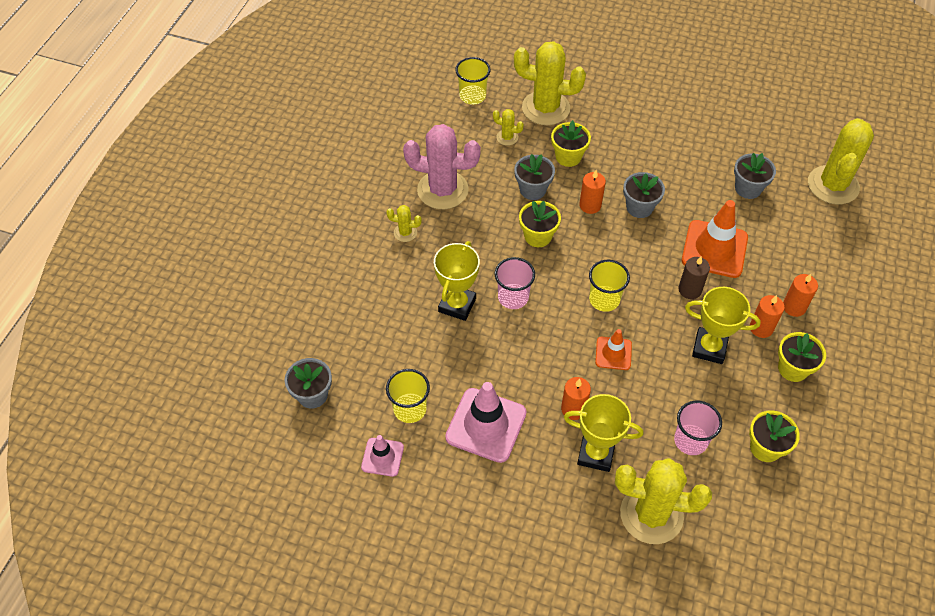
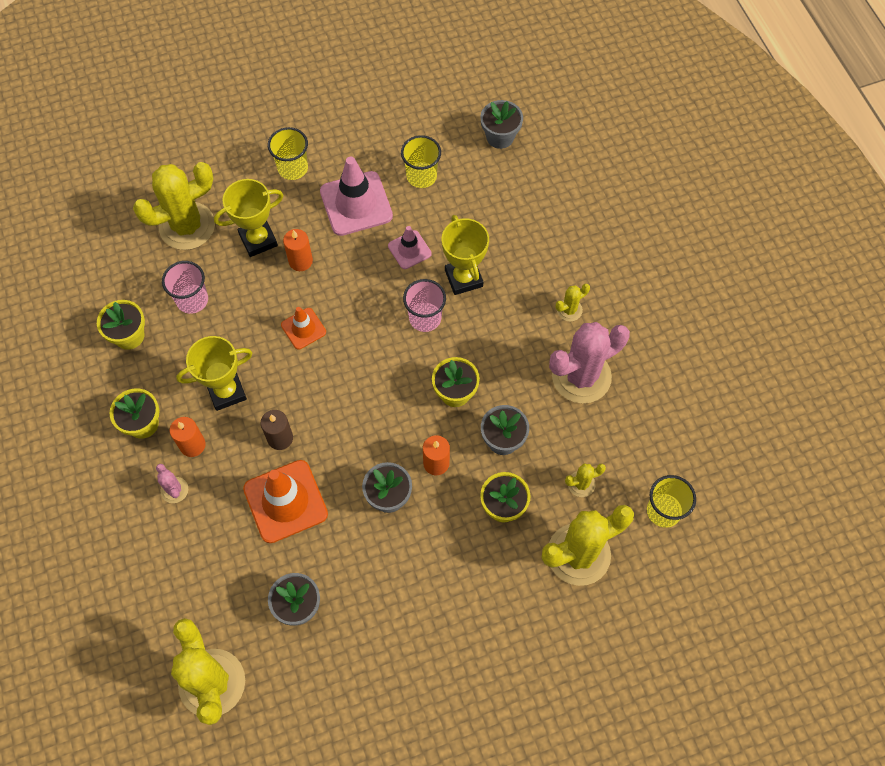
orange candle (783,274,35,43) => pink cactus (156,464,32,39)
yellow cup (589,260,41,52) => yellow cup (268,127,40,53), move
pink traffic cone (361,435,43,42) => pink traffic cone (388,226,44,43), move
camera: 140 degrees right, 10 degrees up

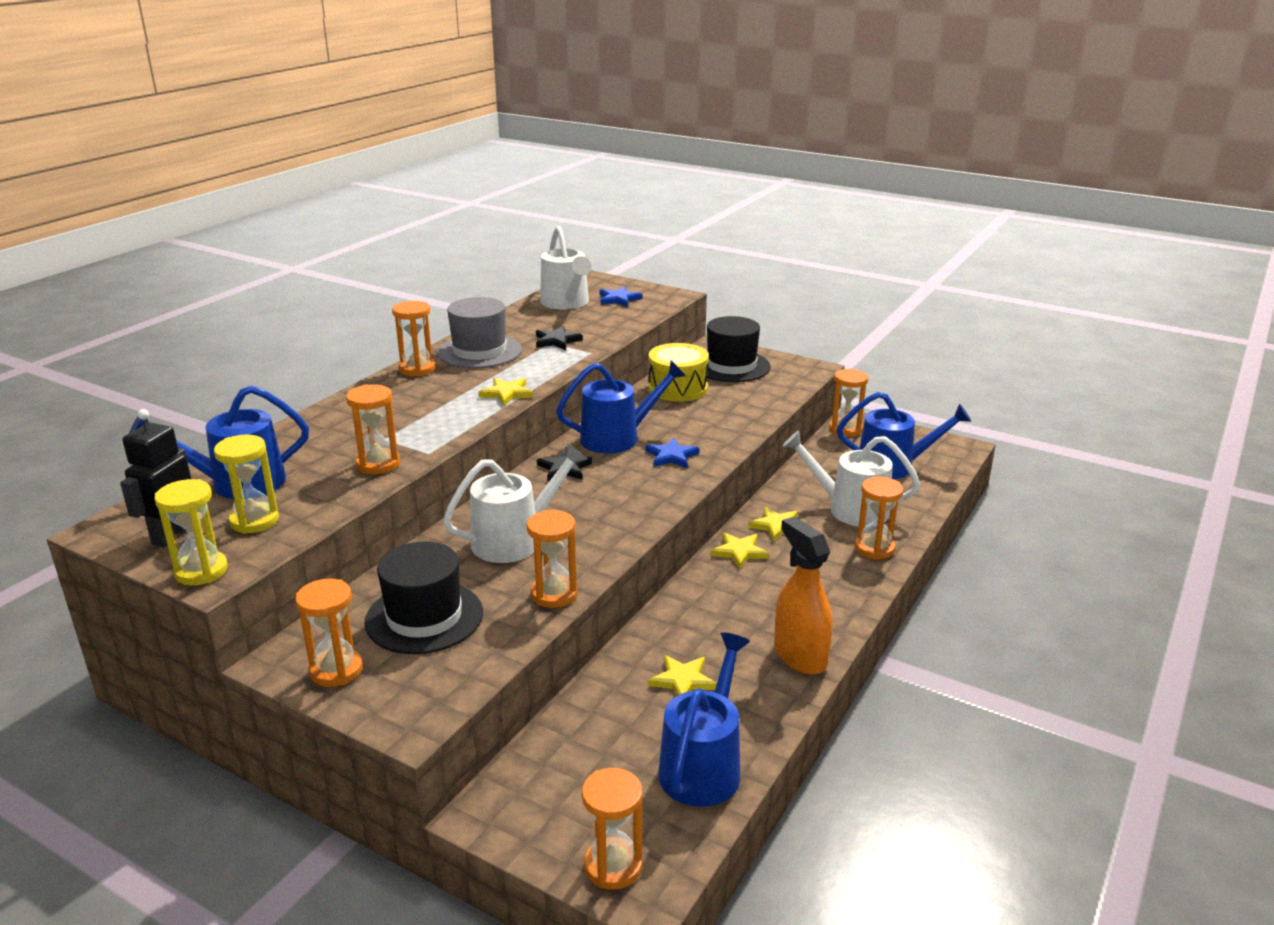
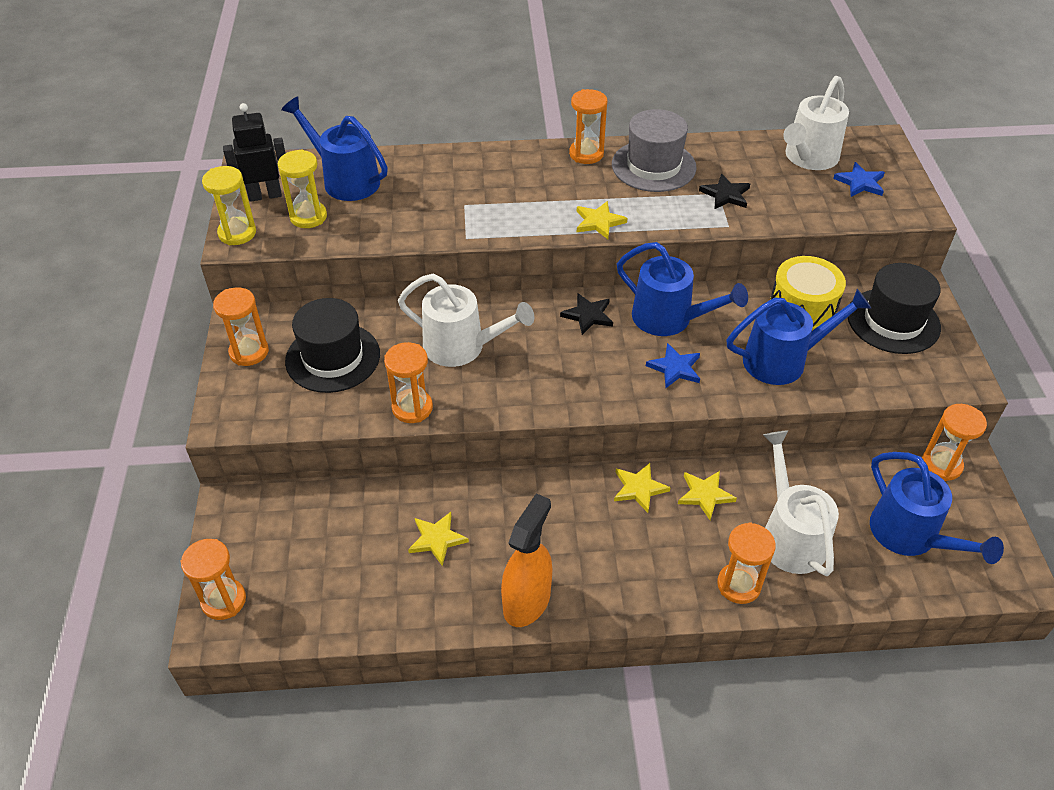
blue watering can (658,632,92,175) => blue watering can (726,289,145,96), move
orange hourglass (346,384,54,90) => nothing
camera: 55 degrees right, 20 degrees up

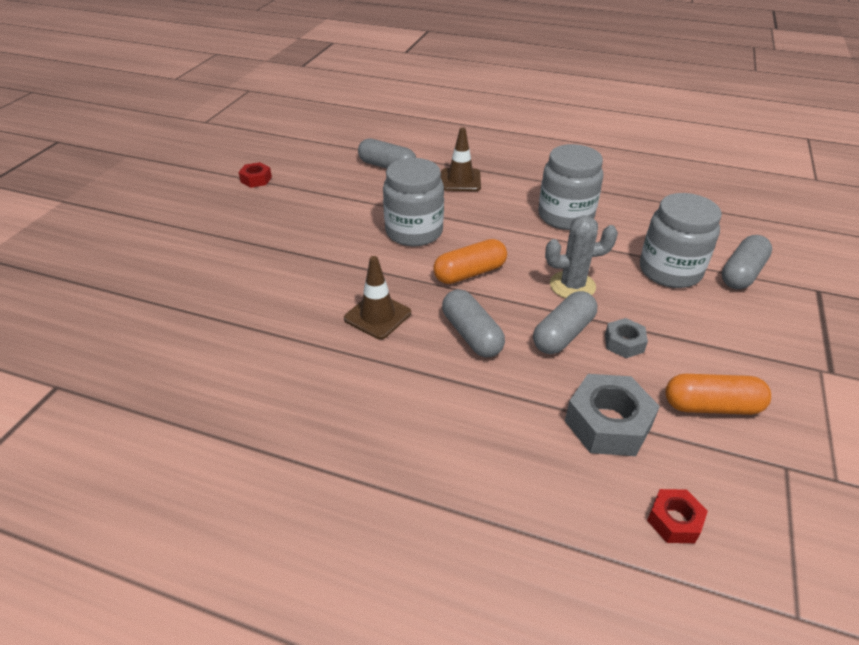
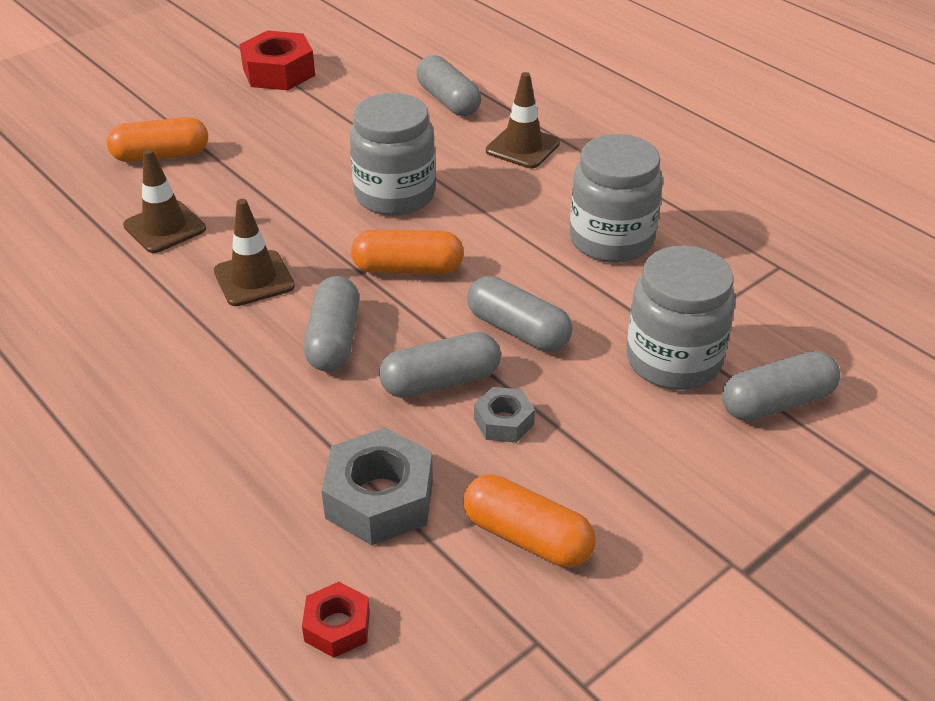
nothing => orange capsule (106,117,102,45)
nothing => brown traffic cone (123,149,83,104)
red nut (238,162,34,26) => red nut (239,30,76,60), x1.80
grey cactus (545,215,73,83) => grey capsule (467,276,105,76)
camera: 30 degrees right, 0 degrees up

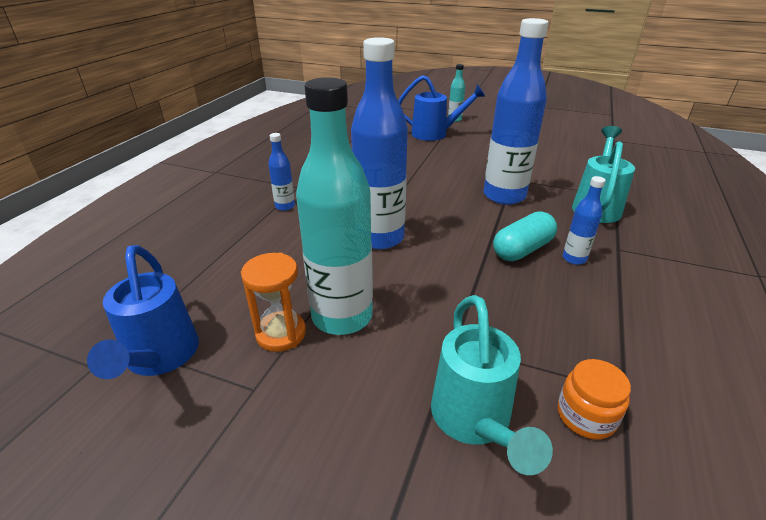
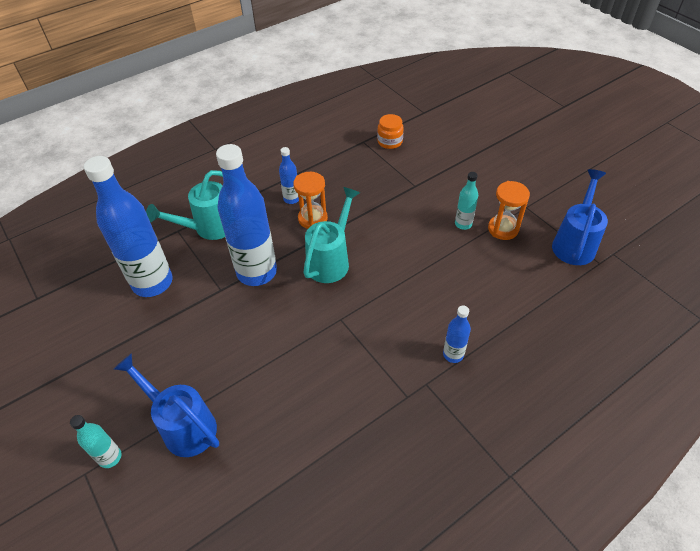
blue bottle (351,37,57,212) => blue bottle (84,156,89,141), move
turquoise capsule (493,211,64,50) => orange hourglass (293,172,35,57)
turquoise watering can (431,295,122,180) => turquoise watering can (303,187,57,96), move
turquoise bottle (296,77,77,258) => turquoise bottle (455,172,23,58), x0.45
camera: 145 degrees left, 15 degrees up

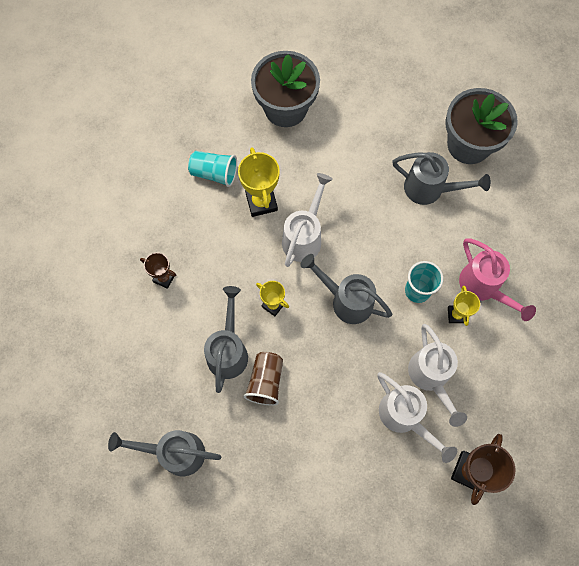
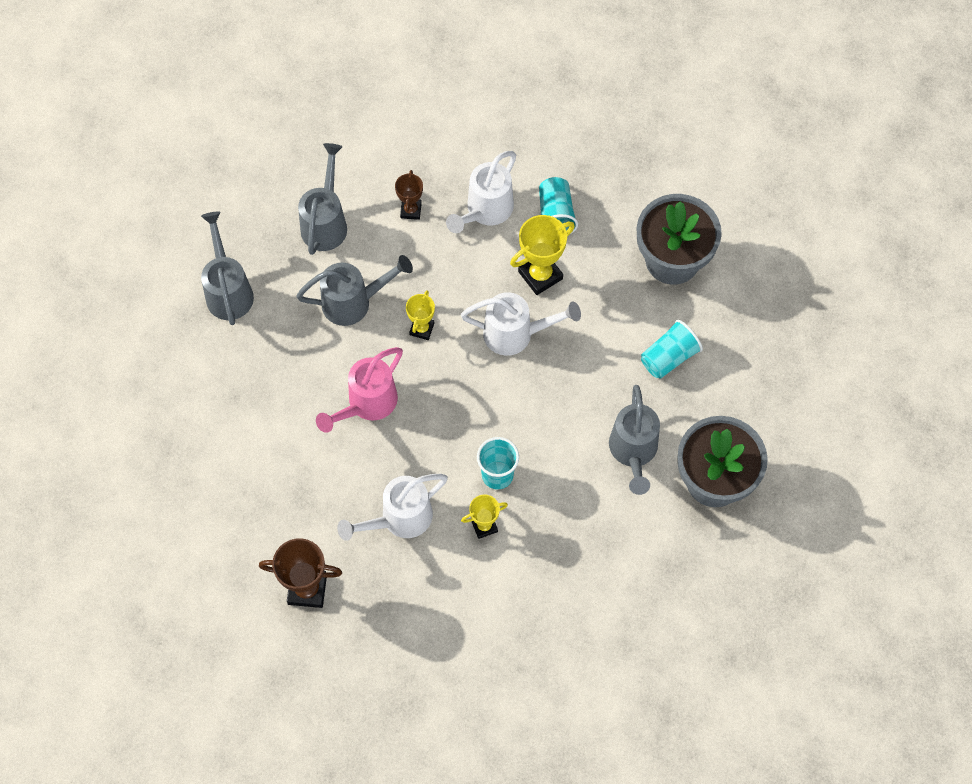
grey watering can (300,254,92,70) => grey watering can (298,143,49,112), move
pink watering can (459,238,77,83) => pink watering can (316,347,87,86), move
white watering can (377,372,80,91) => white watering can (446,151,70,82), move
nothing => turquoise cup (641,320,62,59)
brown cup (244,352,39,54) => nothing
camera: 70 degrees right, 5 degrees down

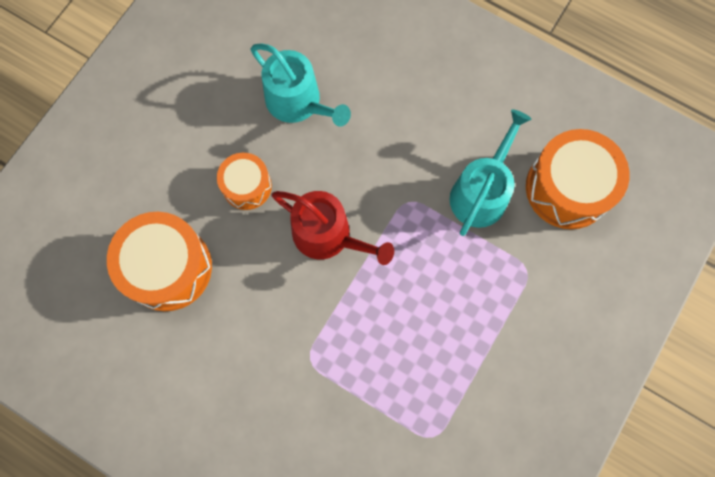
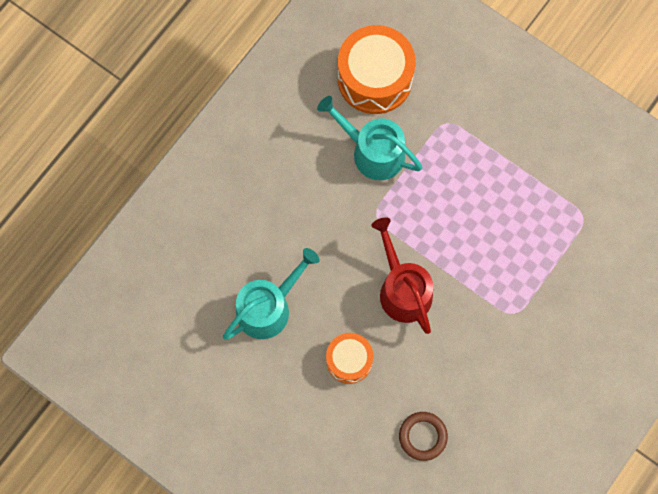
red watering can (271,191,123,74) => red watering can (371,217,62,117), 60 degrees counterclockwise
orange drum (107,212,105,99) => brown ring (399,412,49,49)
camera: 85 degrees left, 0 degrees up

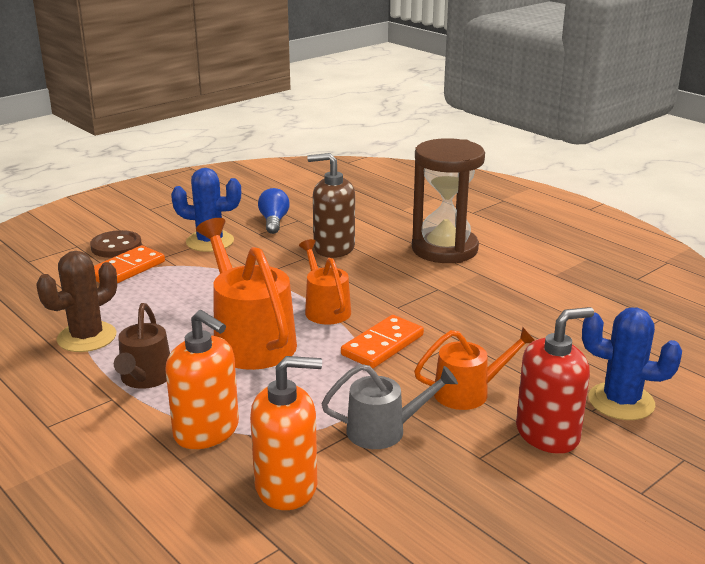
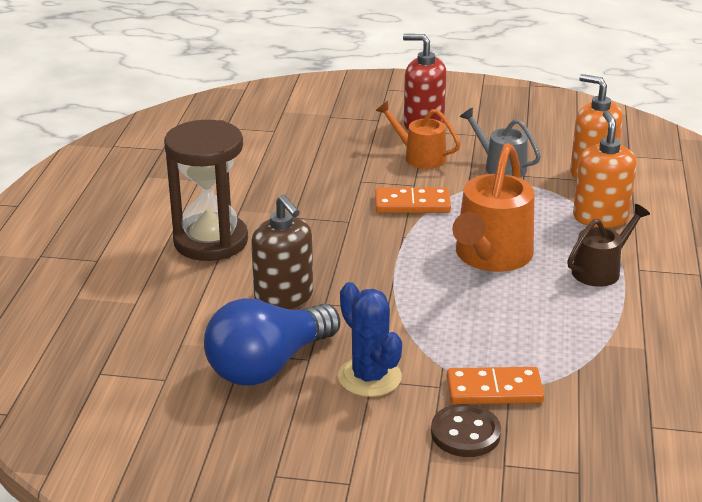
blue light bulb (258,188,32,46) => blue light bulb (204,298,136,88), x1.94
brown cactus (36,251,81,101) => nothing
orange watering can (299,239,52,86) => nothing
blue cactus (582,308,100,112) => nothing
camera: 130 degrees left, 5 degrees up

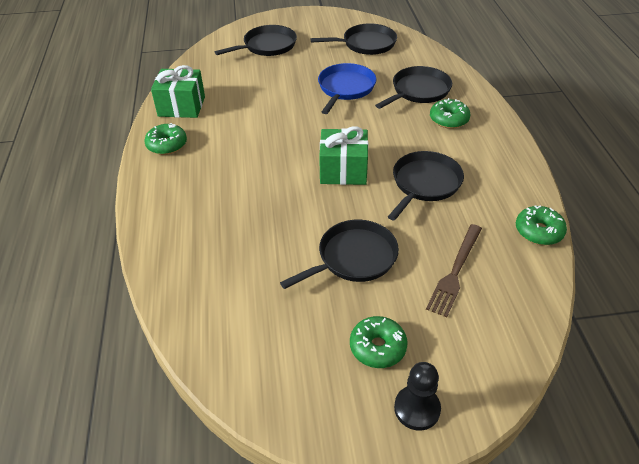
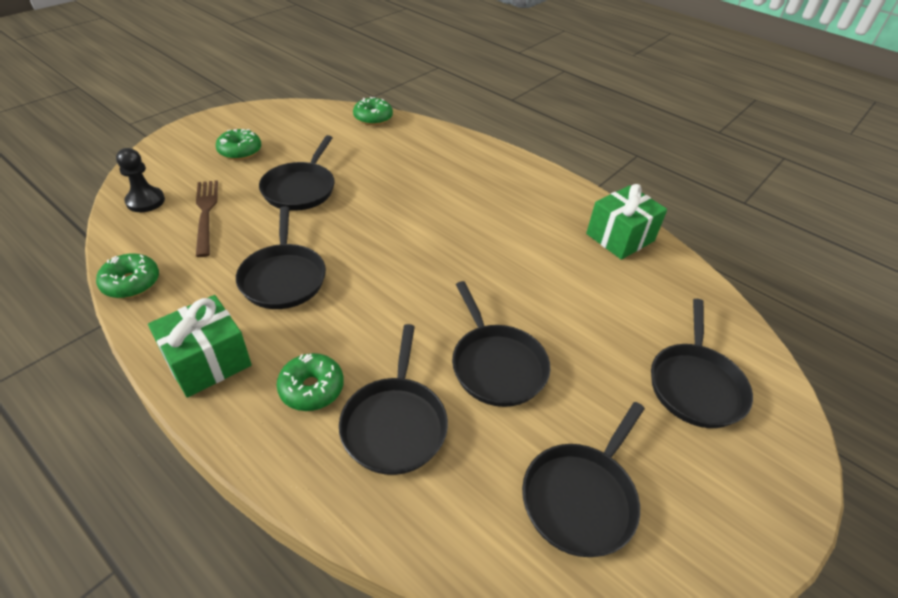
black pawn (394,362,47,69) => black pawn (116,148,49,64), move
green gift (319,126,49,59) => green gift (148,295,104,103), move
green donut (144,123,43,32) => green donut (353,97,40,28), move
blue pan (318,63,58,51) => black pan (452,281,98,126)
camera: 135 degrees right, 0 degrees up

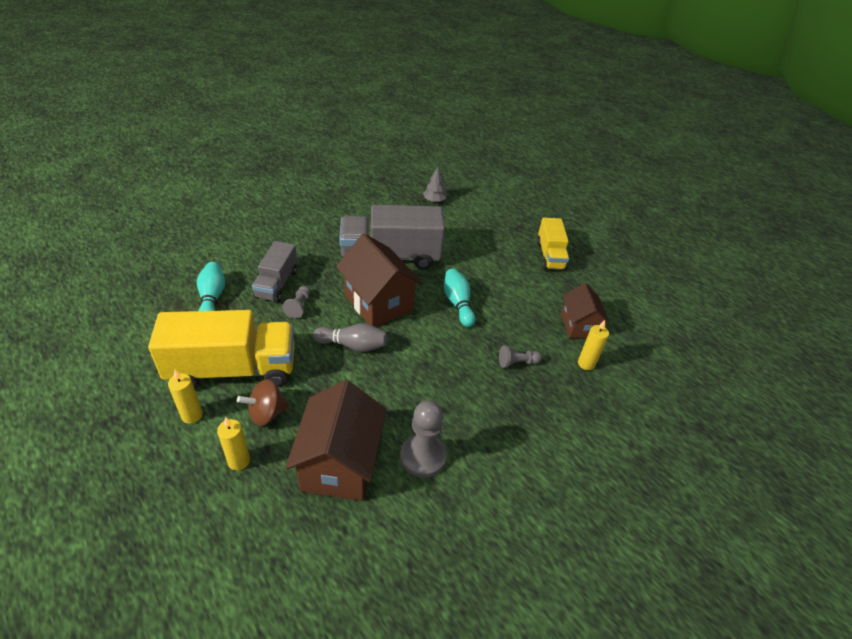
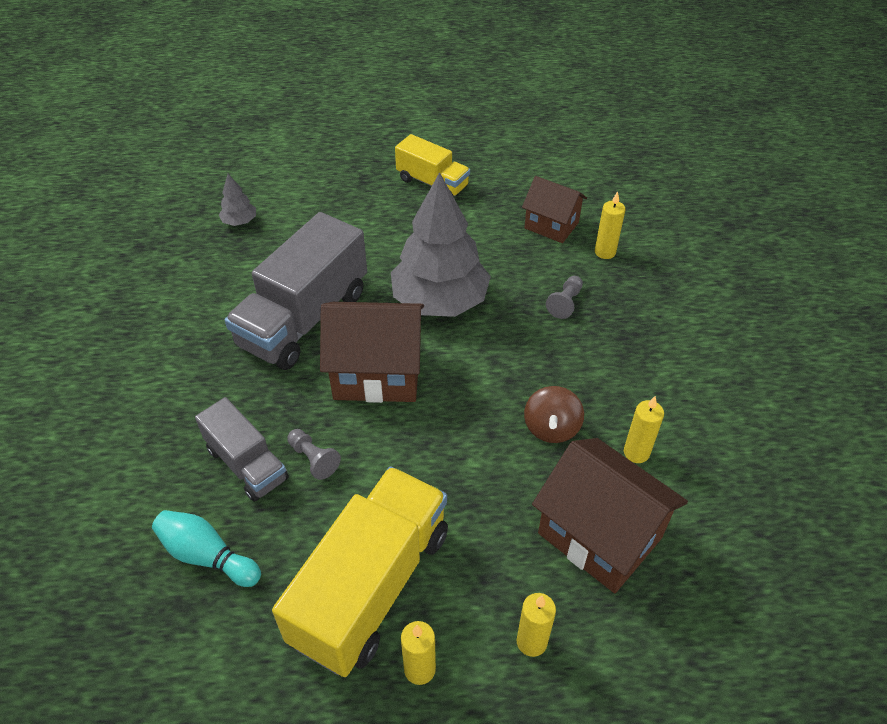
turquoise bowling pin (444,268,31,59) => grey tree (391,172,100,145)
brown spinning top (237,379,52,47) => brown spinning top (524,386,60,57), move
grey pawn (400,401,47,77) => yellow candle (624,396,40,67)
grey bowling pin (313,323,74,29) => nothing
camera: 50 degrees left, 5 degrees up

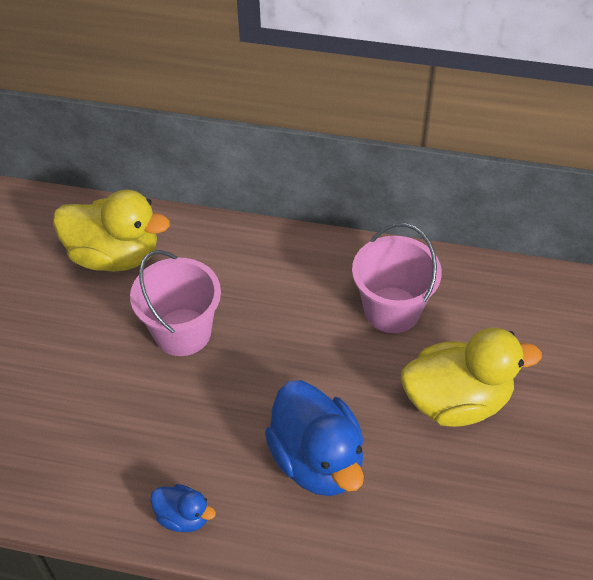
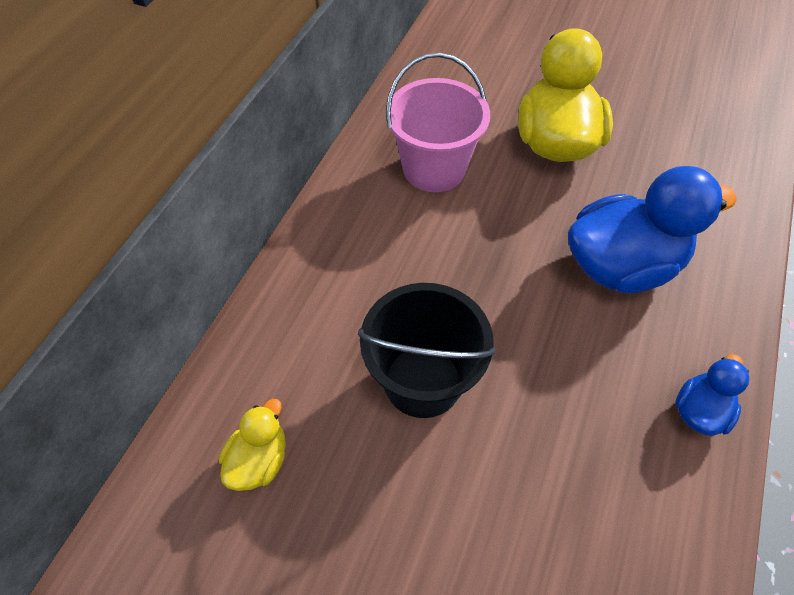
yellow duck (53,190,117,82) => yellow duck (219,399,67,92), x0.49
pink bucket (130,250,91,106) => black bucket (358,283,138,135)
camera: 80 degrees left, 5 degrees up

